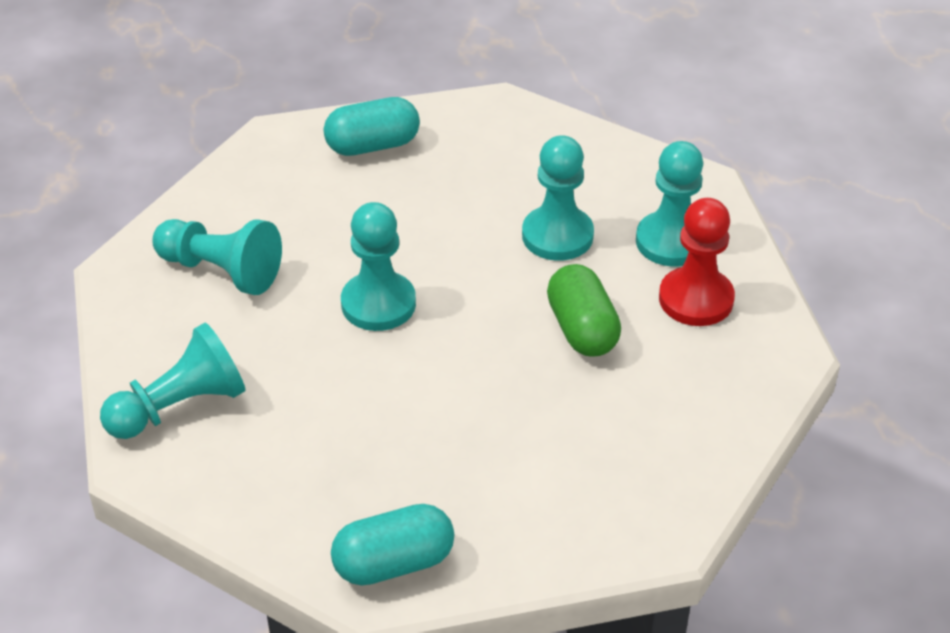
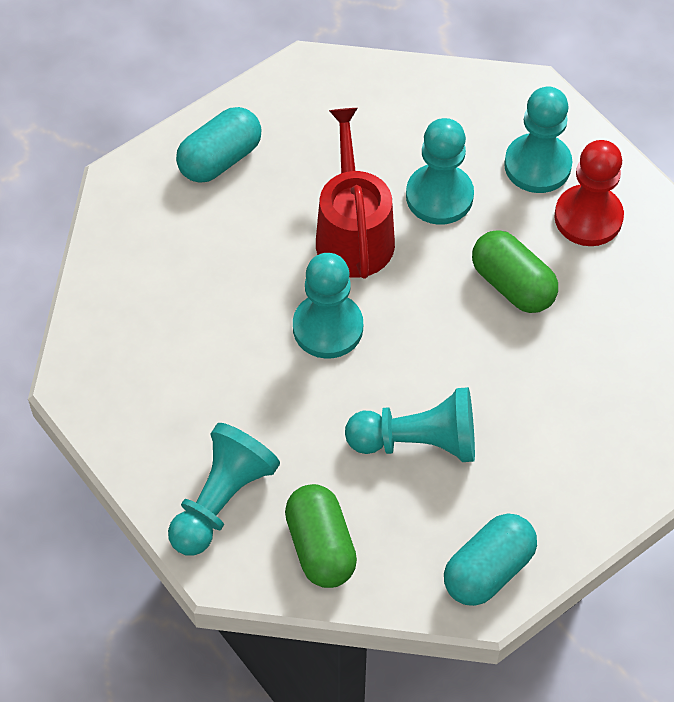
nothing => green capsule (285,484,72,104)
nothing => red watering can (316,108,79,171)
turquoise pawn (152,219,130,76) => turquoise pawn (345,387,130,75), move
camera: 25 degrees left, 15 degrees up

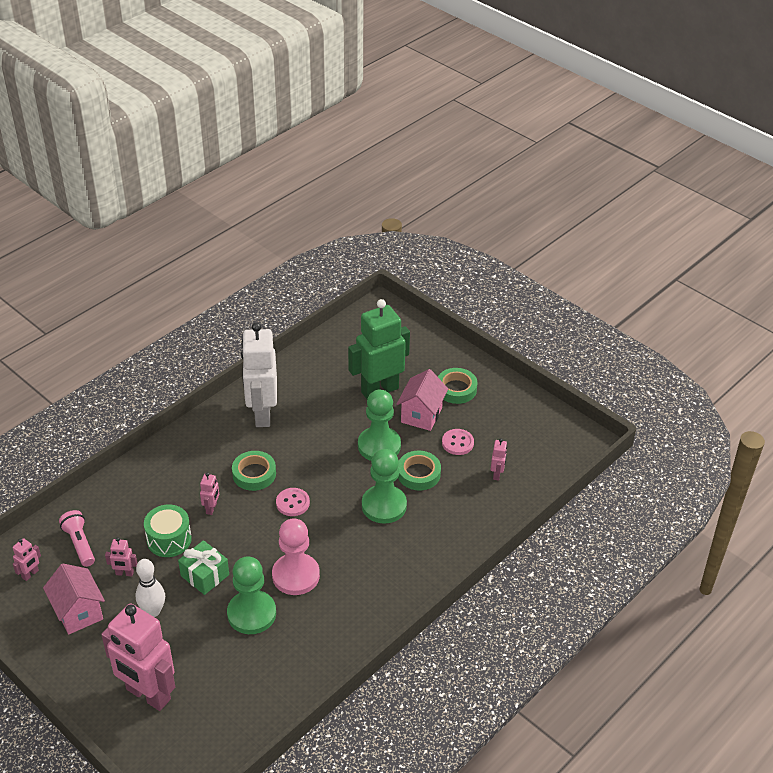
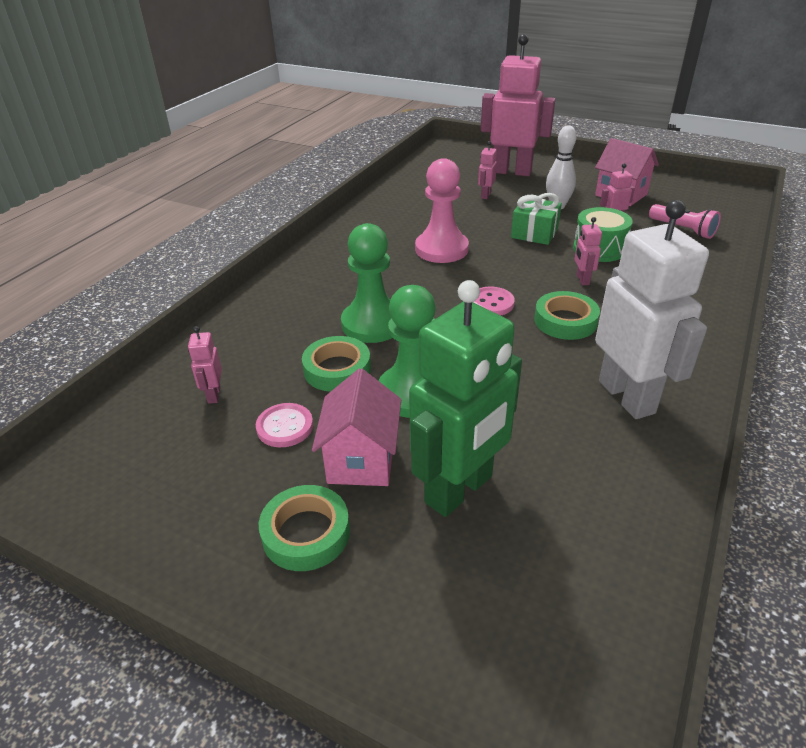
pink robot (13,538,28,43) => pink robot (478,141,19,58), move
green pawn (227,556,49,78) => nothing
camera: 165 degrees right, 5 degrees down

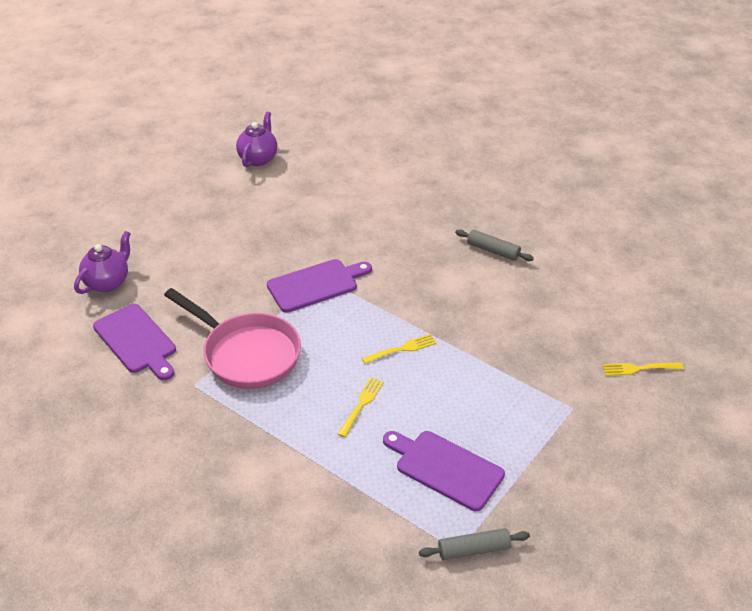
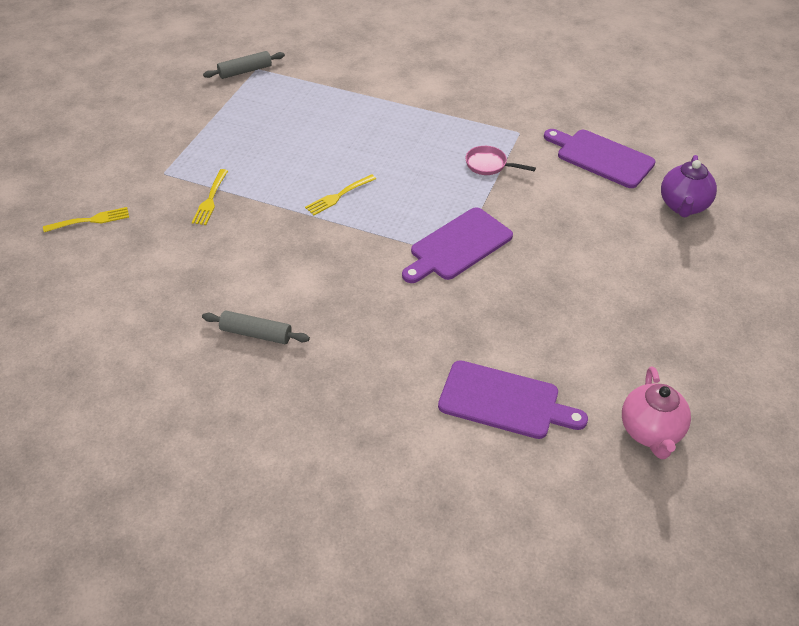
yellow fork (338,377,46,60) => yellow fork (192,169,36,56), move
purple cutting board (383,431,122,80) => purple cutting board (438,360,150,79), move
pink pan (164,288,137,101) => pink pan (465,146,71,29), x0.43
purple teapot (236,112,41,55) => pink teapot (622,366,69,93)
camera: 165 degrees right, 5 degrees up

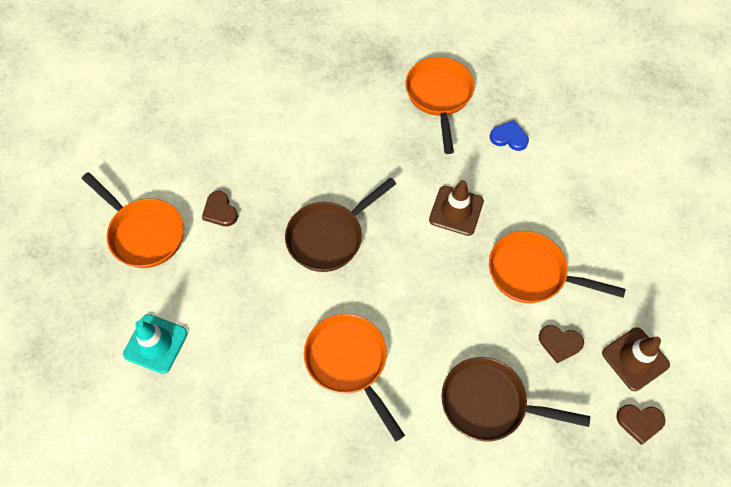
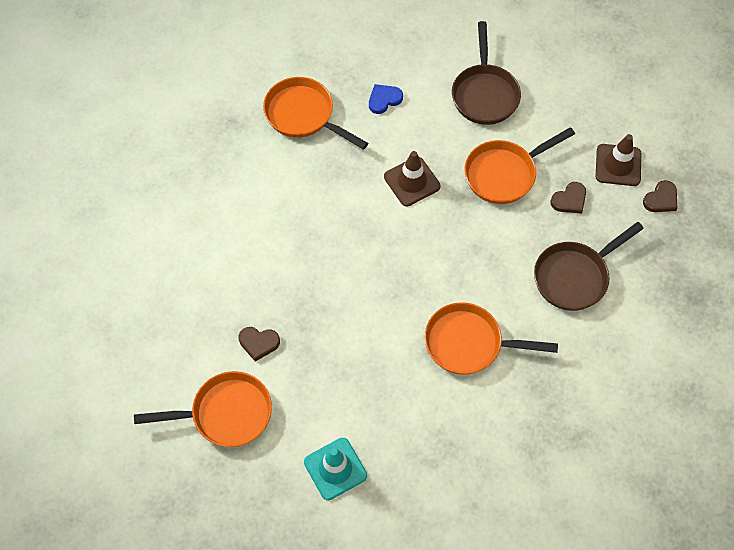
brown pan (285,177,111,95) => brown pan (452,21,69,104), move
camera: 50 degrees left, 0 degrees up

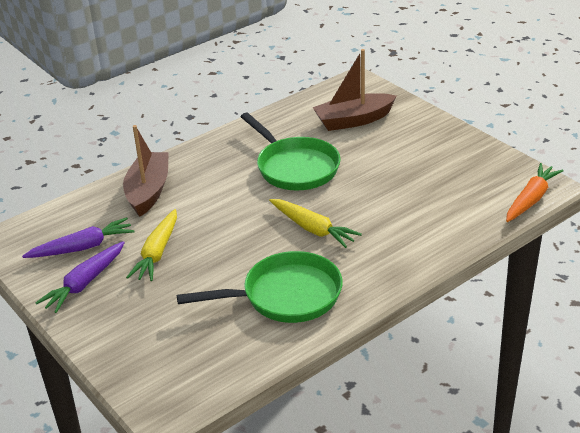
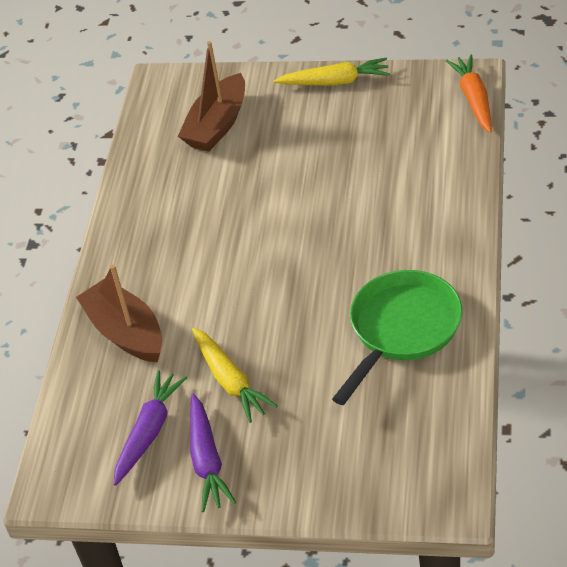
yellow carrot (269,199,93,49) => yellow carrot (274,58,116,27), move
green pan (241,113,100,78) => nothing
camera: 40 degrees left, 10 degrees up

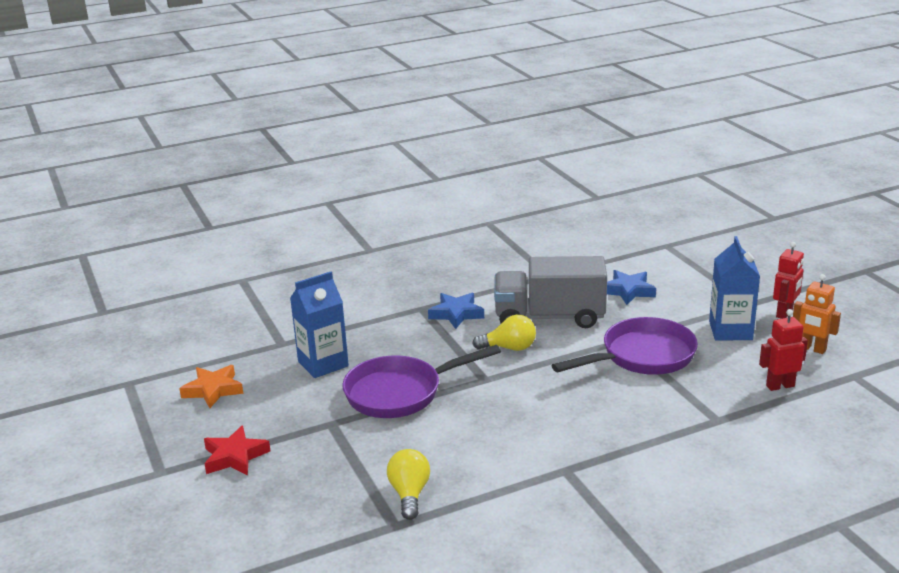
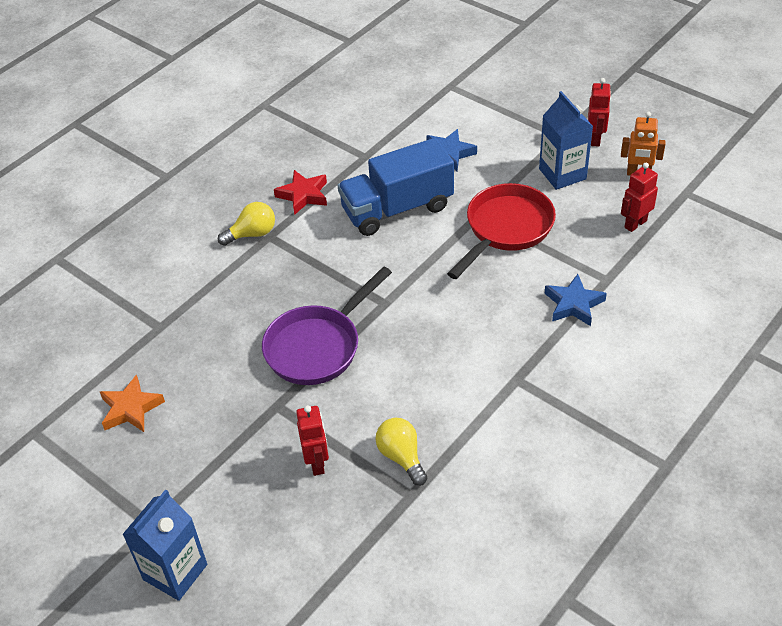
blue carton (290,272,59,106) => blue carton (122,489,85,112), move
yellow light bulb (472,315,64,36) => yellow light bulb (218,202,57,44), move
red star (204,425,66,51) => red star (274,170,53,45), move
nothing => red robot (296,405,33,71)
grey truck (494,256,113,72) => blue truck (338,138,116,98)
purple pan (551,317,147,58) => red pan (447,183,109,96)
blue star (428,293,56,36) => blue star (544,274,63,52), move
camera: 25 degrees left, 20 degrees up

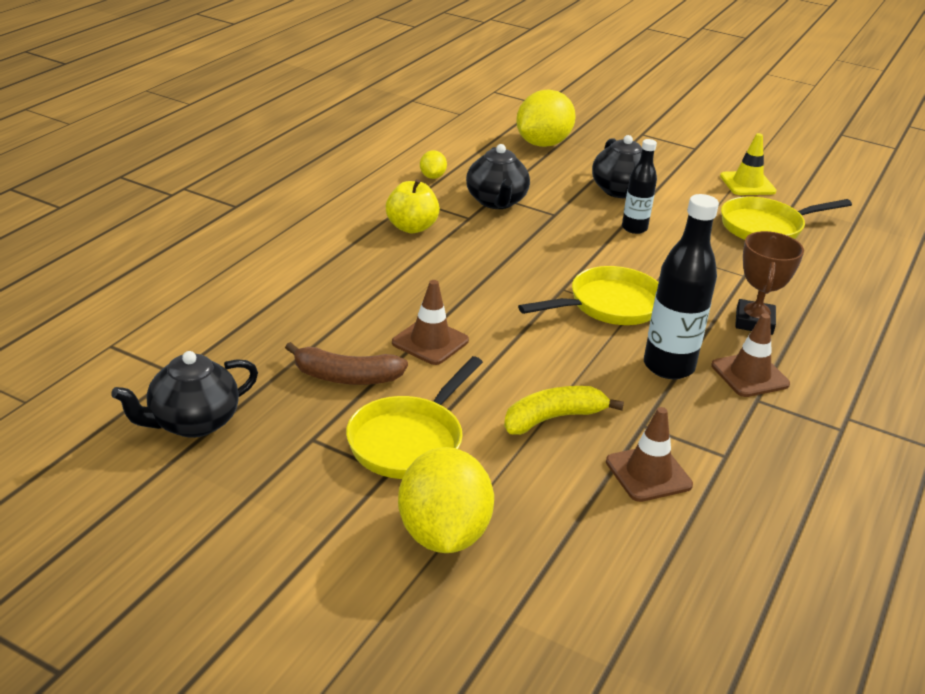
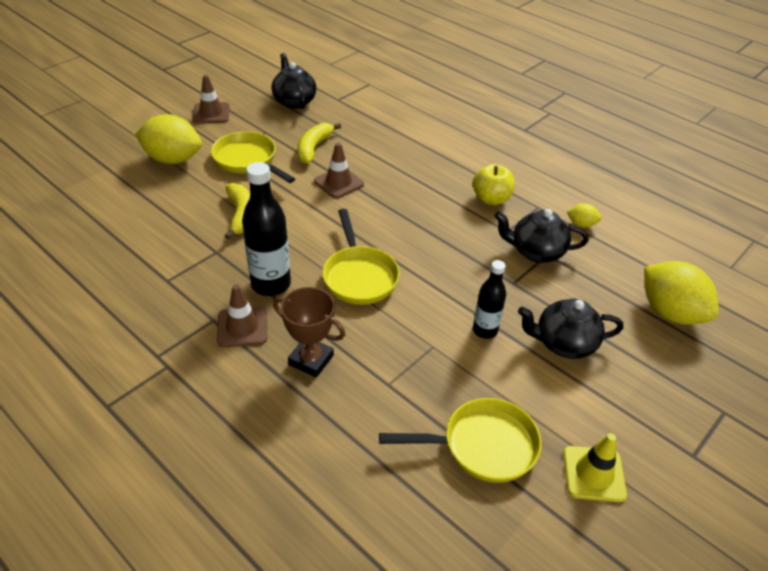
brown traffic cone (606,407,87,95) => brown traffic cone (193,75,37,49), move
brown banana (285,342,123,43) => yellow banana (297,123,44,41)
yellow pan (721,196,131,44) => yellow pan (379,398,163,85), 90 degrees clockwise
camera: 105 degrees right, 10 degrees up

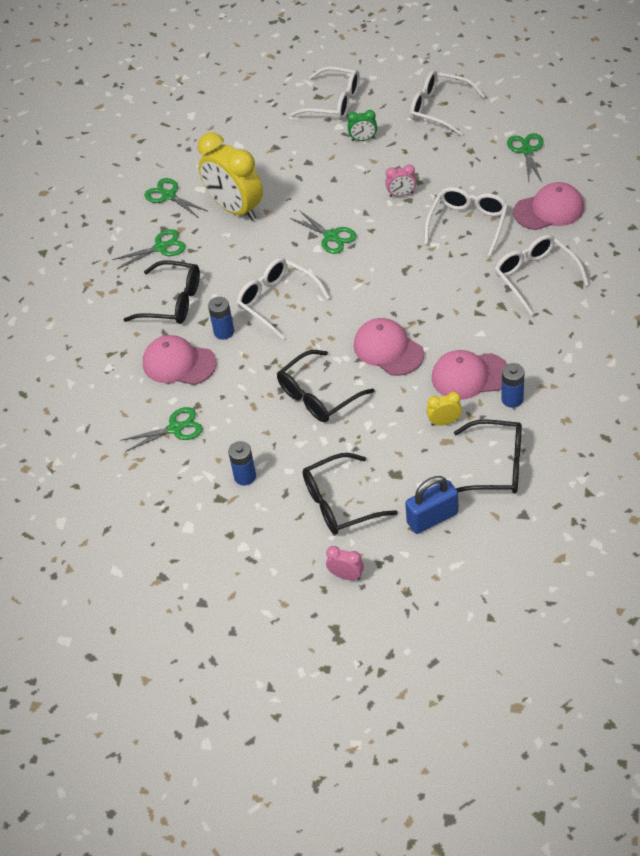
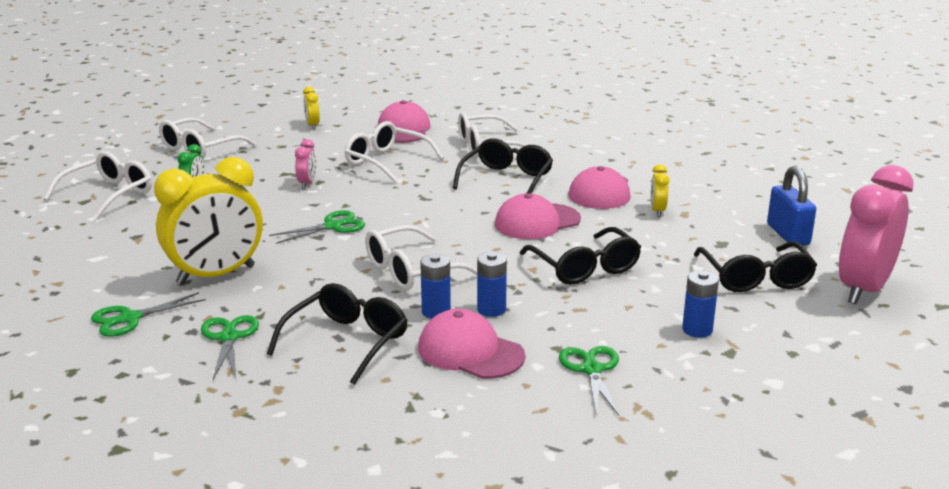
green scissors (507,133,36,49) => yellow clock (303,87,17,43)
pink cap (143,335,74,50) => pink cap (418,309,107,70), 90 degrees clockwise
black glasses (454,420,68,73) => black glasses (453,138,100,56), move
blue battery (501,363,24,45) => blue battery (477,252,30,65), move
pink clock (326,546,38,34) => pink clock (839,165,75,139), x2.33
camera: 80 degrees left, 25 degrees down

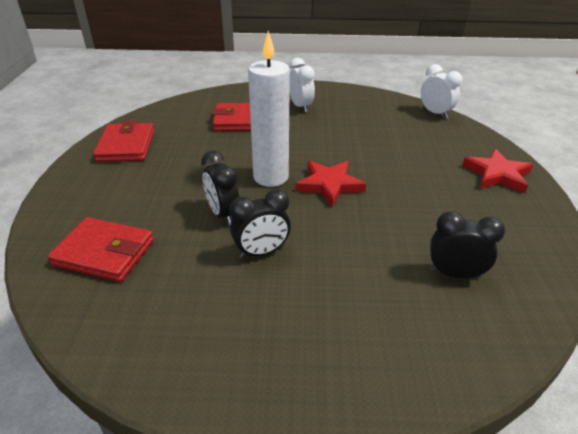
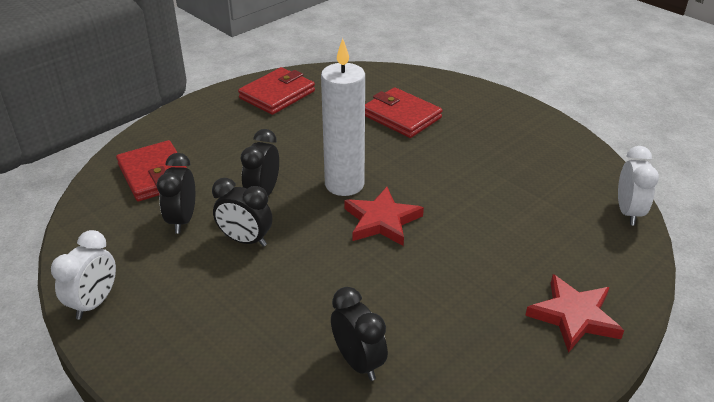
white clock (289,58,26,54) => white clock (51,230,65,90), move
nothing => black clock (157,153,38,81)
camera: 45 degrees right, 0 degrees up

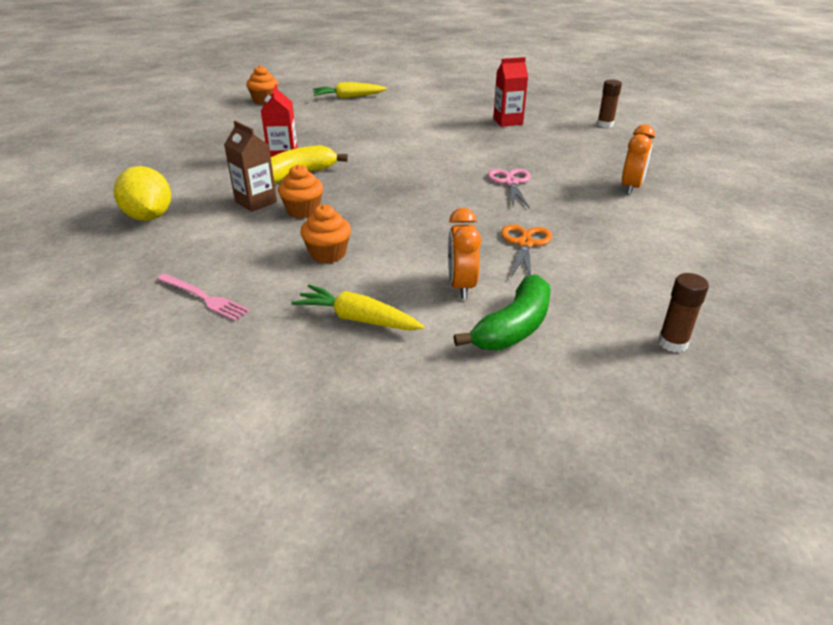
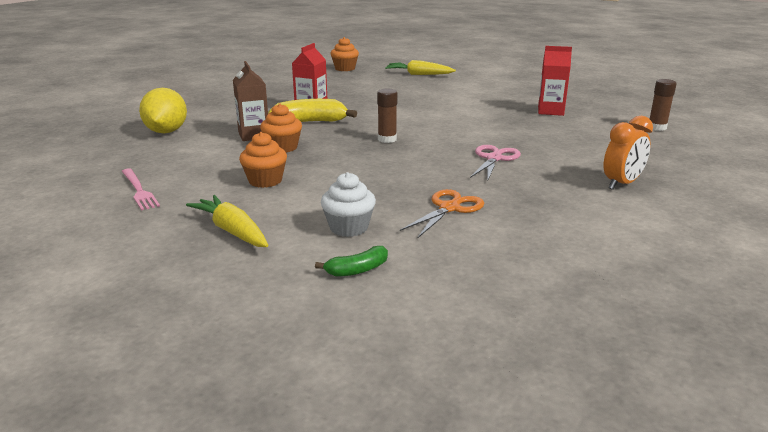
green banana (453,274,97,76) => green banana (315,246,73,31), x0.53
orange clock (448,208,33,91) => white cupcake (321,172,55,65)
brown glue stick (658,273,51,79) => brown glue stick (377,89,20,54), move
camera: 25 degrees right, 10 degrees down

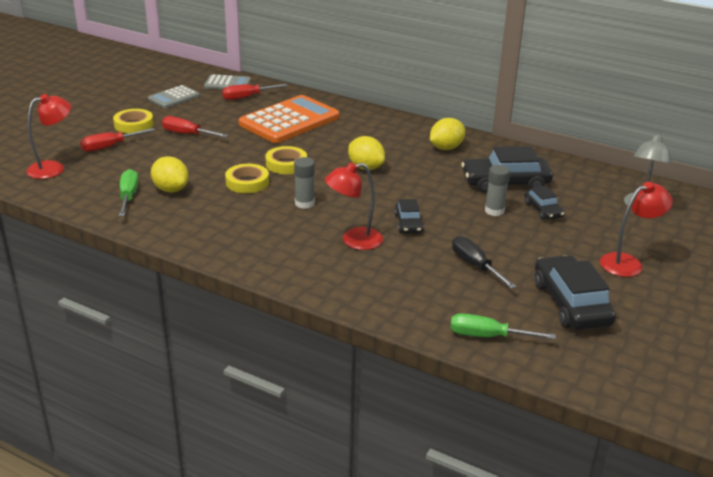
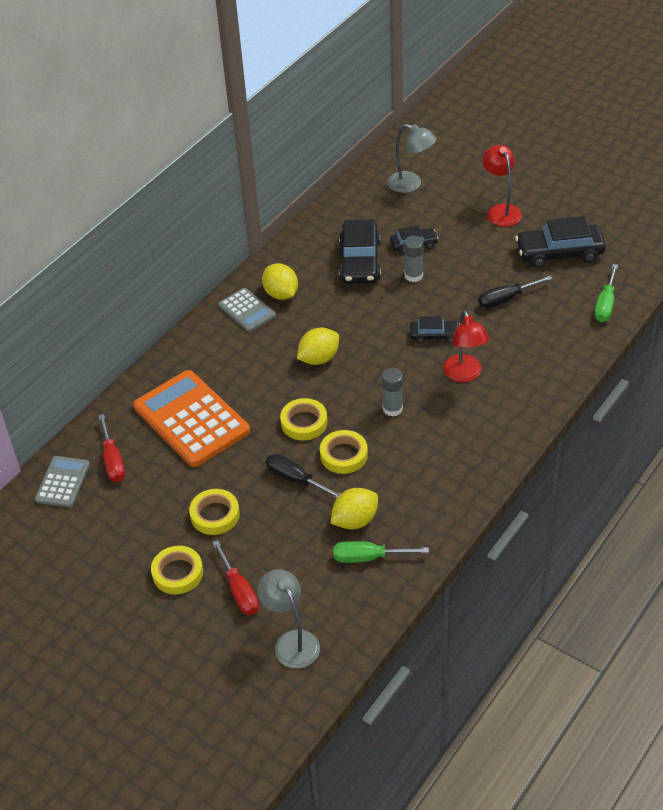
red screwdriver (162,116,67,21) => yellow tape (189,489,51,46)
grey calculator (148,85,52,23) => grey calculator (218,288,58,44), move
red lamp (26,94,45,85) => grey lamp (258,569,62,100)
nothing => black screwdriver (266,454,74,44)
camera: 80 degrees left, 15 degrees up

